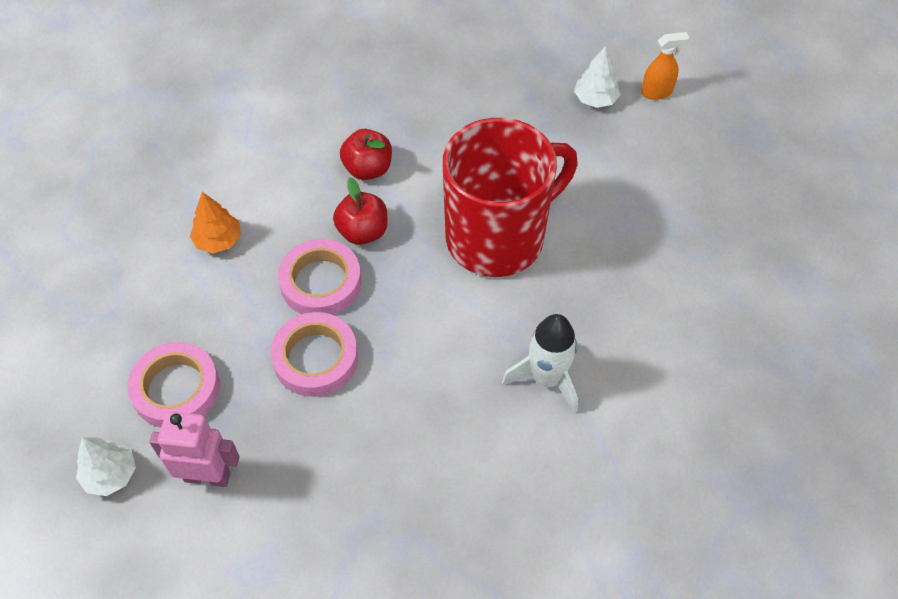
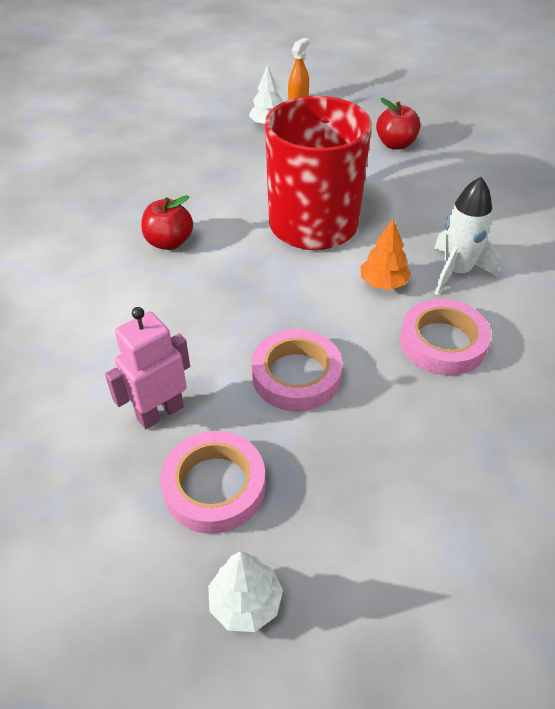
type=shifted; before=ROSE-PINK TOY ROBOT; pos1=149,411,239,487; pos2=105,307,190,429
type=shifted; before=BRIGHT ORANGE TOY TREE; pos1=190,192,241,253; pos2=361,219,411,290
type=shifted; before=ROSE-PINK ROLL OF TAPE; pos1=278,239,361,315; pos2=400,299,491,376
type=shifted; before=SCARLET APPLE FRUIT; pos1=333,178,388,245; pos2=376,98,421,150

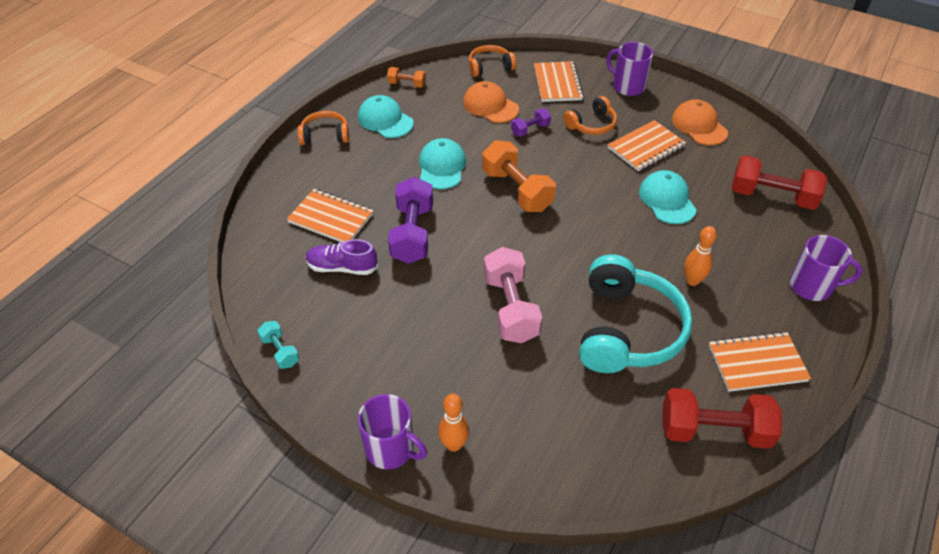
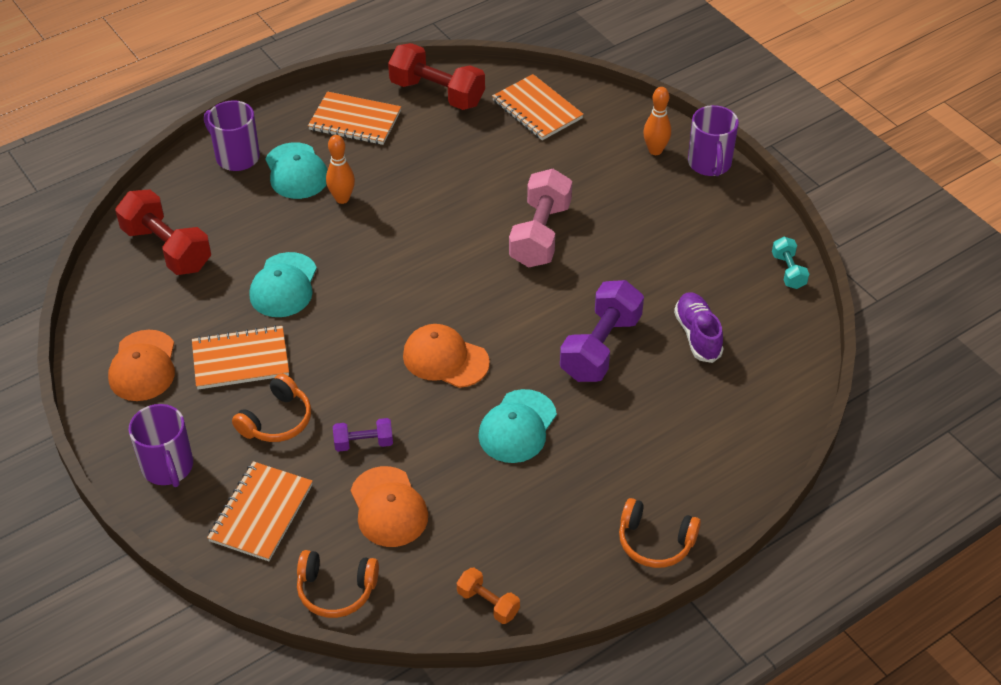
type=gone; before=AQUA OVER-EAR HEADPHONES; pos1=579,254,693,373
type=shifted; before=BRIGHT ORANGE NOTEBOOK; pos1=287,189,374,242; pos2=492,74,584,140
type=shifted; before=AQUA CAP; pos1=358,95,414,138; pos2=266,142,327,199
type=swapped; before=BRIGHT ORANGE FREE WEIGHT; after=BRIGHT ORANGE CAP; pos1=482,140,556,212; pos2=403,324,490,388
type=rotated; before=VIOLET SHOE; pos1=306,239,378,275; pos2=674,293,724,363; turn=-135
type=rotated; before=VIOLET COFFEE MUG; pos1=358,394,427,469; pos2=688,105,739,176; turn=-150
type=rotated; before=BRIGHT ORANGE OVER-EAR HEADPHONES; pos1=563,96,617,135; pos2=232,374,311,442; turn=135

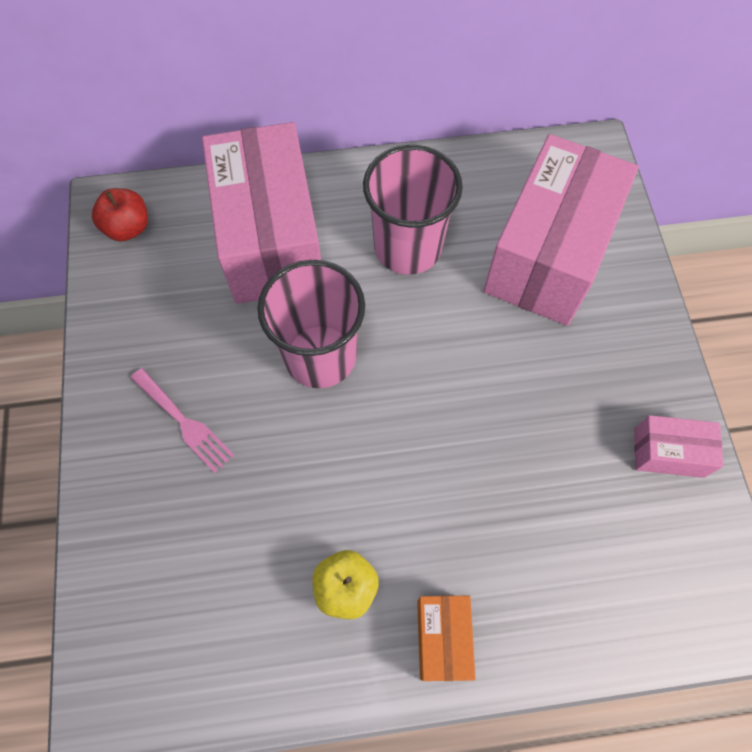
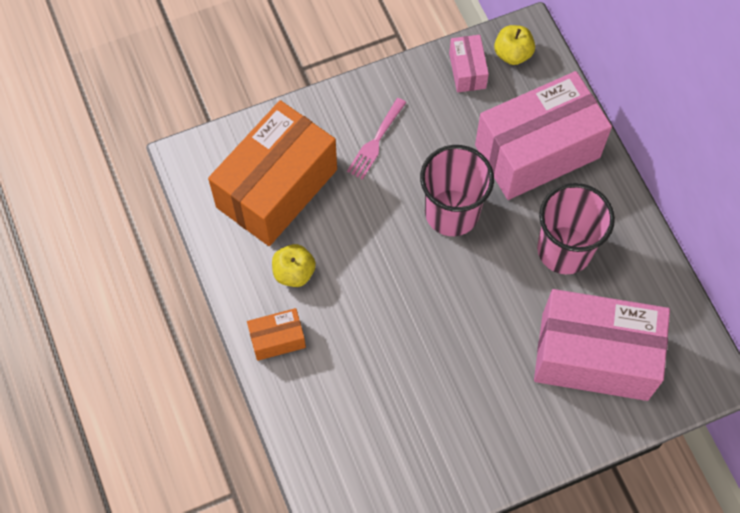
type=new; after=BRIGHT ORANGE BOX; pos2=208,100,337,246
type=shifted; before=ROSE-PINK BOX; pos1=634,415,723,478; pos2=449,35,489,92
type=repainted; before=SCARLET APPLE FRUIT; after=BRIGHT YELLOW APPLE FRUIT; pos1=92,188,148,241; pos2=494,25,535,65

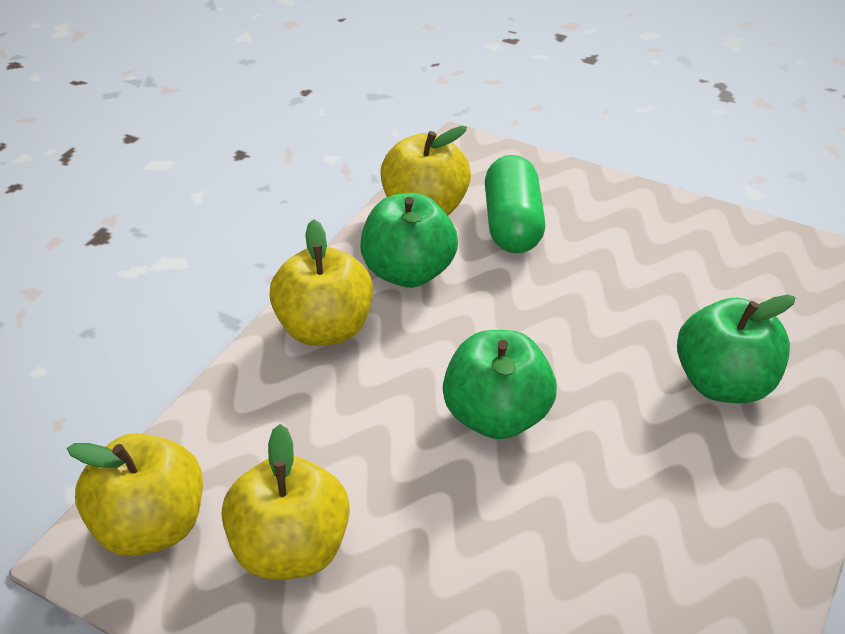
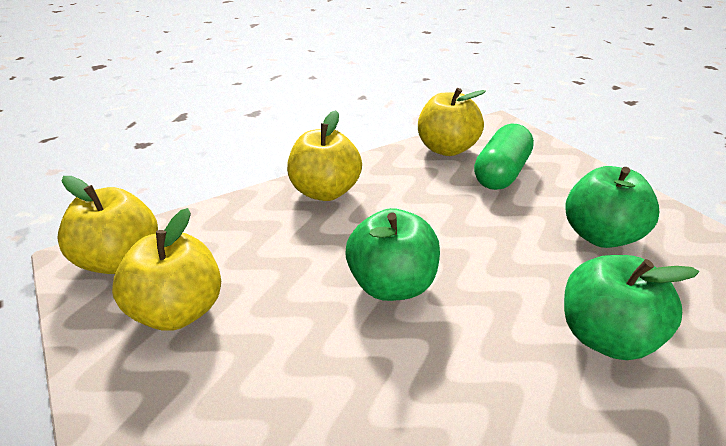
type=shifted; before=LEAF-GREEN APPLE FRUIT; pos1=360,193,458,288; pos2=565,166,659,248

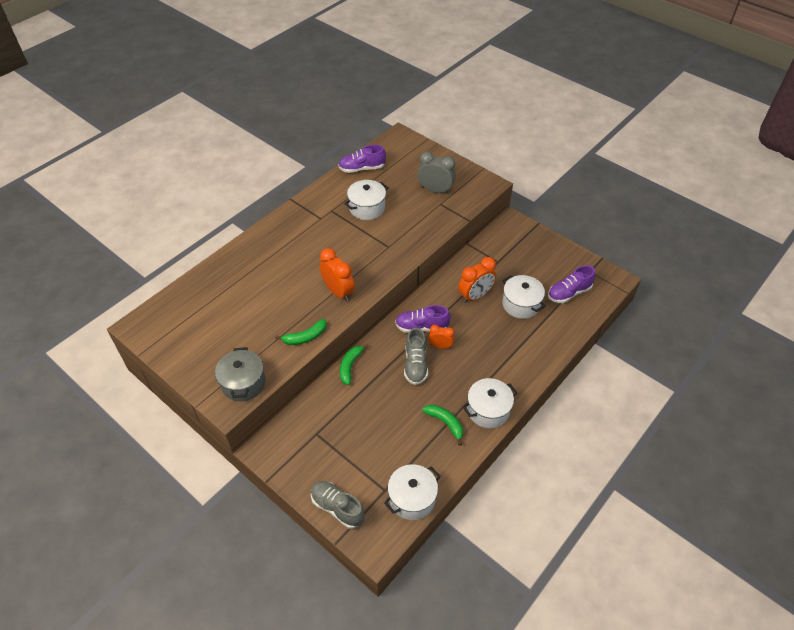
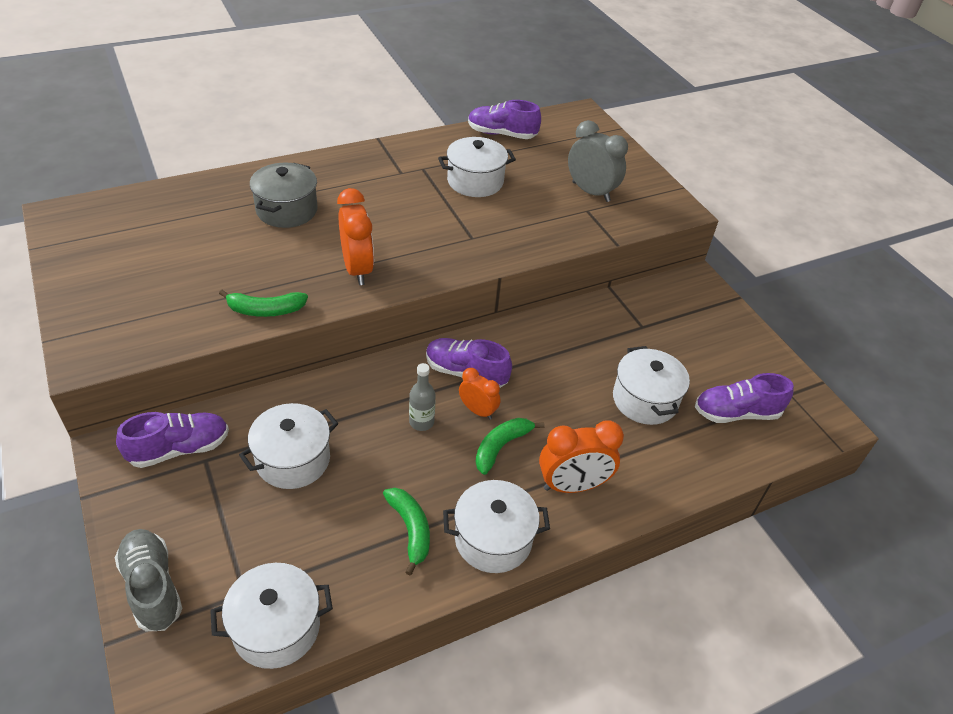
type=new; after=VIOLET SHOE; pos2=116,412,229,468
type=new; after=WHITE POT; pos2=239,403,338,489
type=shifted; before=GRAY POT; pos1=215,347,265,401; pos2=250,162,318,228
type=shifted; before=LEAF-GREEN TOY BANANA; pos1=340,344,369,385; pos2=476,418,545,475
type=shifted; before=BRIGHT ORANGE BEDSIDE CLOCK; pos1=458,257,496,303; pos2=539,420,624,493
type=swapped; before=GRAY SHOE; after=GRAY BOTTLE; pos1=404,328,428,385; pos2=409,363,436,431

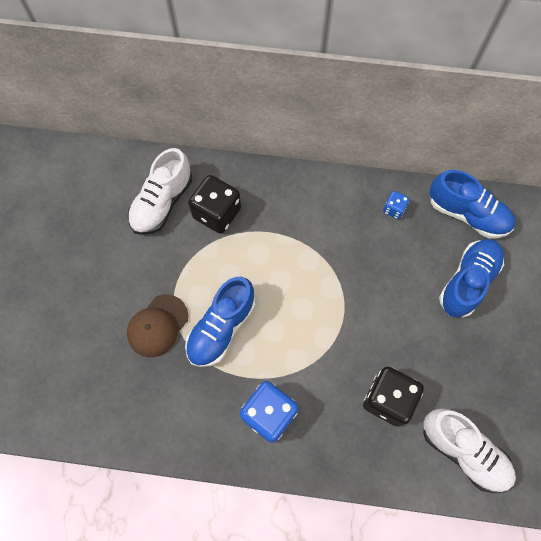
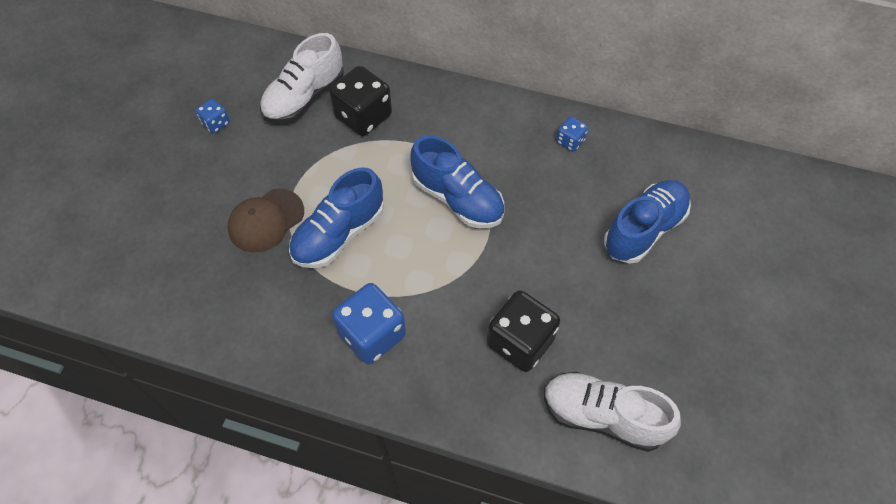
type=new; after=COBALT GAME DIE; pos2=196,99,230,134
type=shifted; before=COBALT SHOE; pos1=429,170,515,238; pos2=410,135,504,228
type=rotated; before=WHITE SHOE; pos1=423,408,516,493; pos2=544,372,681,452; turn=150

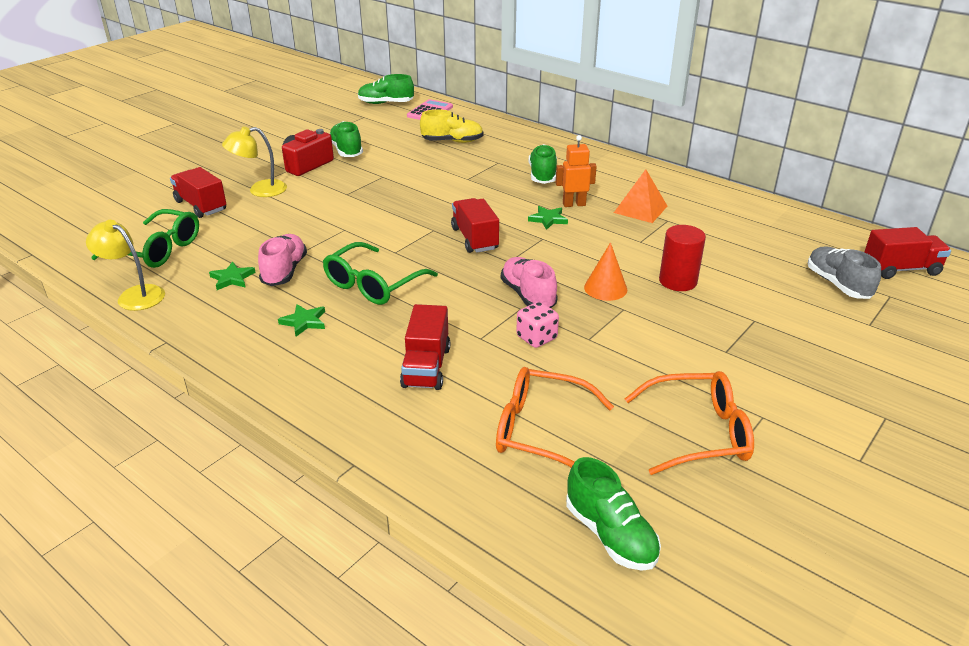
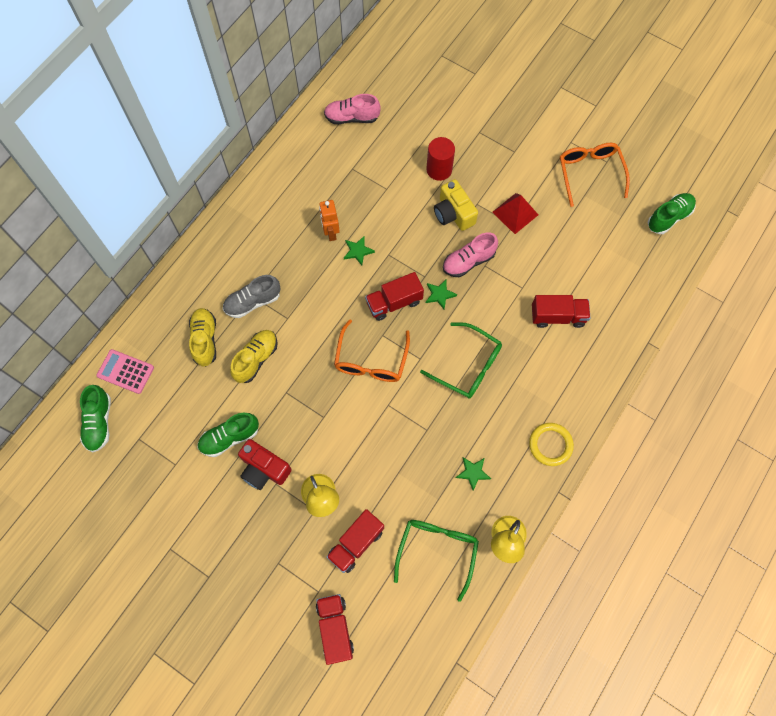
type=gone; before=ROSE-PINK GAME DIE; pos1=516,302,559,348
type=gone; before=LEAF-GREEN SHOE; pos1=528,144,557,184
type=gone; before=BRIGHT ORANGE PYRAMID; pos1=614,169,667,223
type=new; after=BRIGHT YELLOW SHOE; pos2=230,330,278,383
type=new; after=SCARLET PYRAMID; pos2=492,193,538,234
type=new; after=BRIGHT YELLOW HOOP; pos2=529,423,574,466
type=shifted; before=ROSE-PINK SHOE; pos1=258,234,307,286; pos2=324,94,381,124
type=shifted; before=LEAF-GREEN STAR SHAPE; pos1=278,304,325,337; pos2=426,280,457,309
type=shifted; before=BRIGHT ORANGE GLASSES; pos1=496,367,614,468; pos2=334,319,410,382
type=shifted; before=GRAY SHOE; pos1=808,247,881,299; pos2=223,275,281,318
type=shifted; before=SCARLET TRUCK; pos1=865,227,951,279; pos2=316,594,354,665
type=swapped; before=BRIGHT ORANGE CONE SHAPE; after=BRIGHT YELLOW PHOTO CAMERA; pos1=584,242,627,301; pos2=434,179,478,231

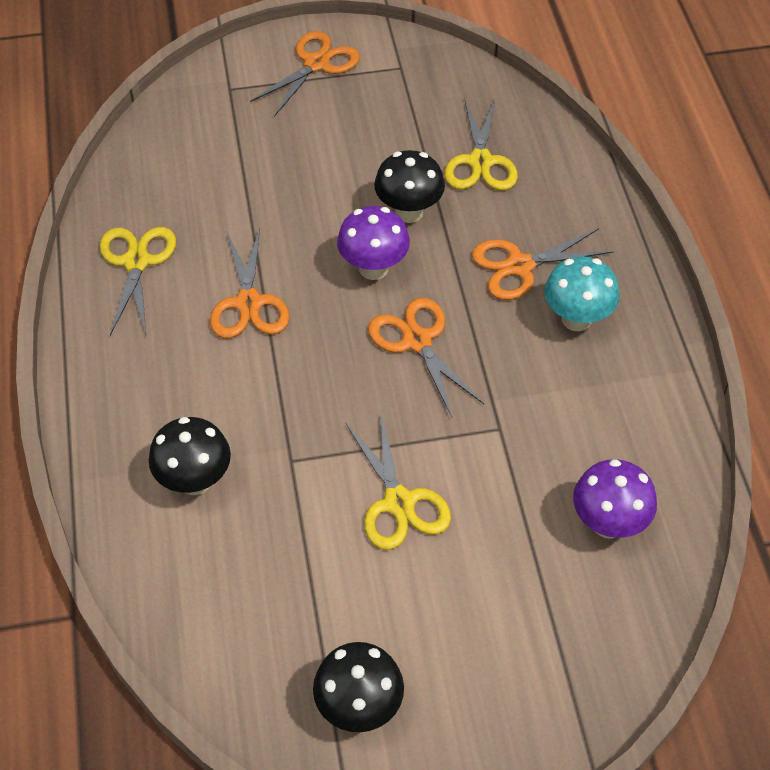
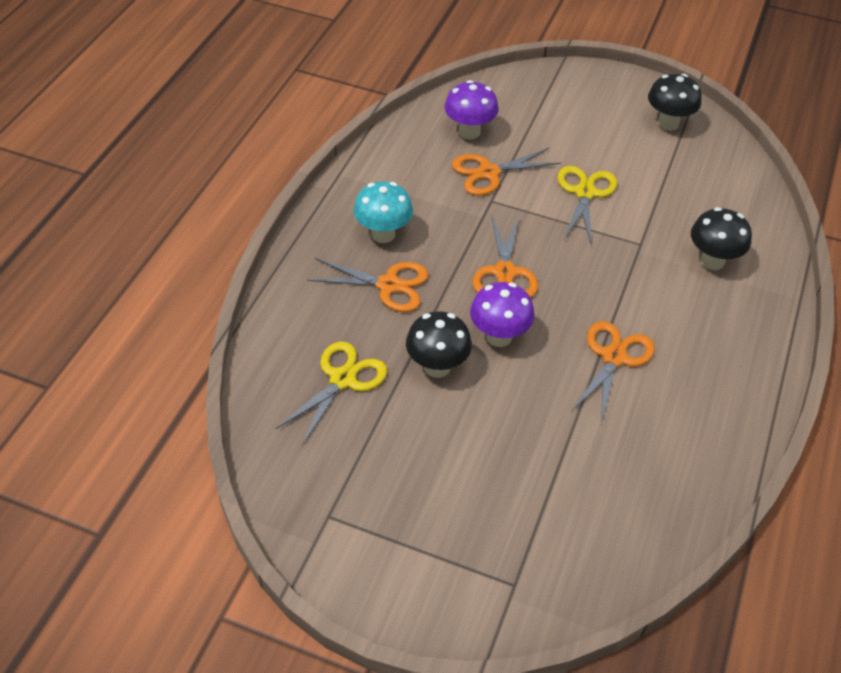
type=gone; before=BRIGHT YELLOW PAIR OF SCISSORS; pos1=99,227,176,335
type=shifted; before=BRIGHT ORANGE PAIR OF SCISSORS; pos1=250,31,360,117; pos2=452,147,561,196

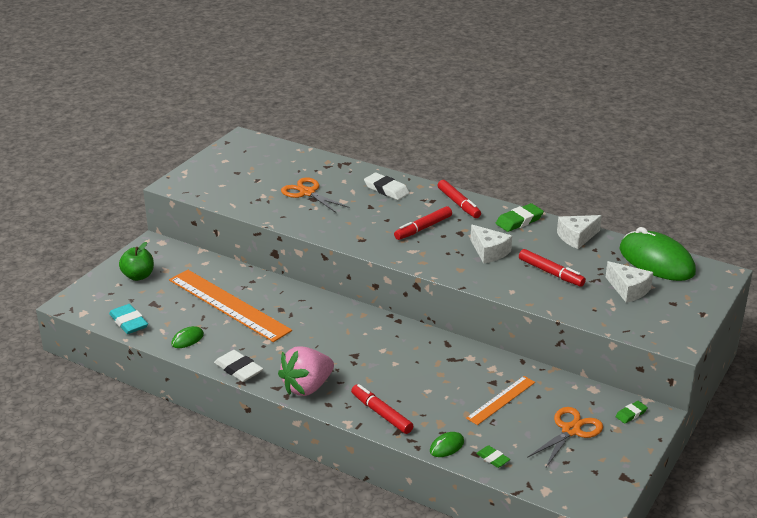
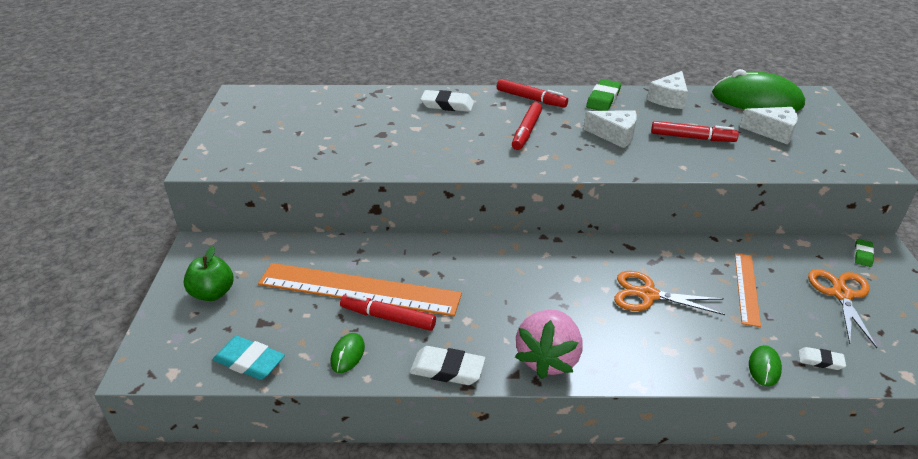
type=shifted; before=BRIGHT ORANGE PAIR OF SCISSORS; pos1=281,177,349,213; pos2=614,271,725,315
type=shifted; before=SCARLET FELT PEN; pos1=351,384,413,434; pos2=340,294,436,331
type=repainted; before=LEAF-GREEN GUM ERASER; after=WHITE GUM ERASER; pos1=476,445,510,468; pos2=798,347,846,370

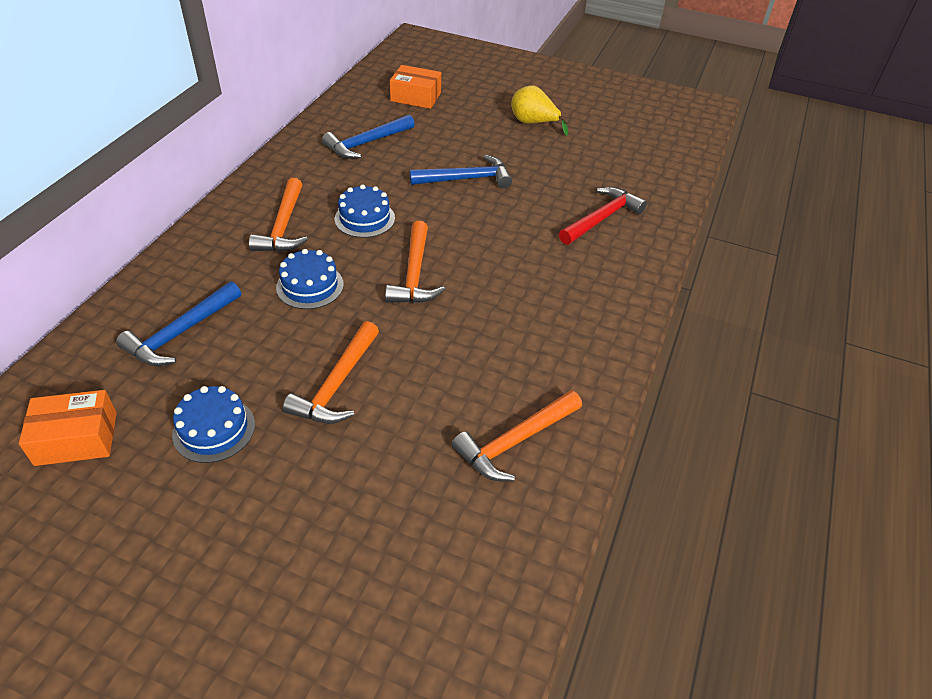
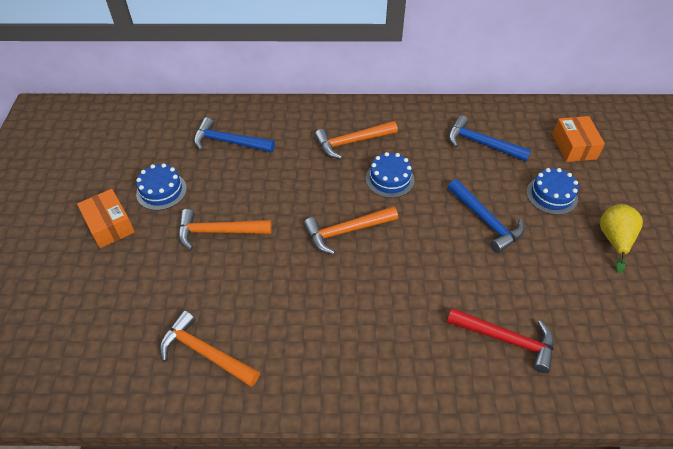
type=shifted; before=BRIGHT ORANGE BOX; pos1=19,390,117,466; pos2=77,189,135,248
type=shifted; before=COBALT GATEAU; pos1=276,249,344,309; pos2=526,168,579,215

